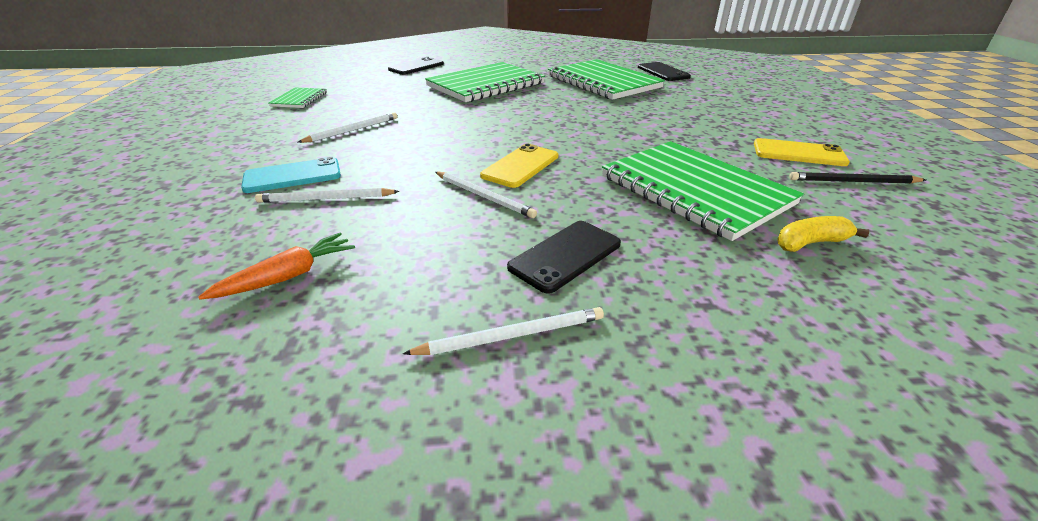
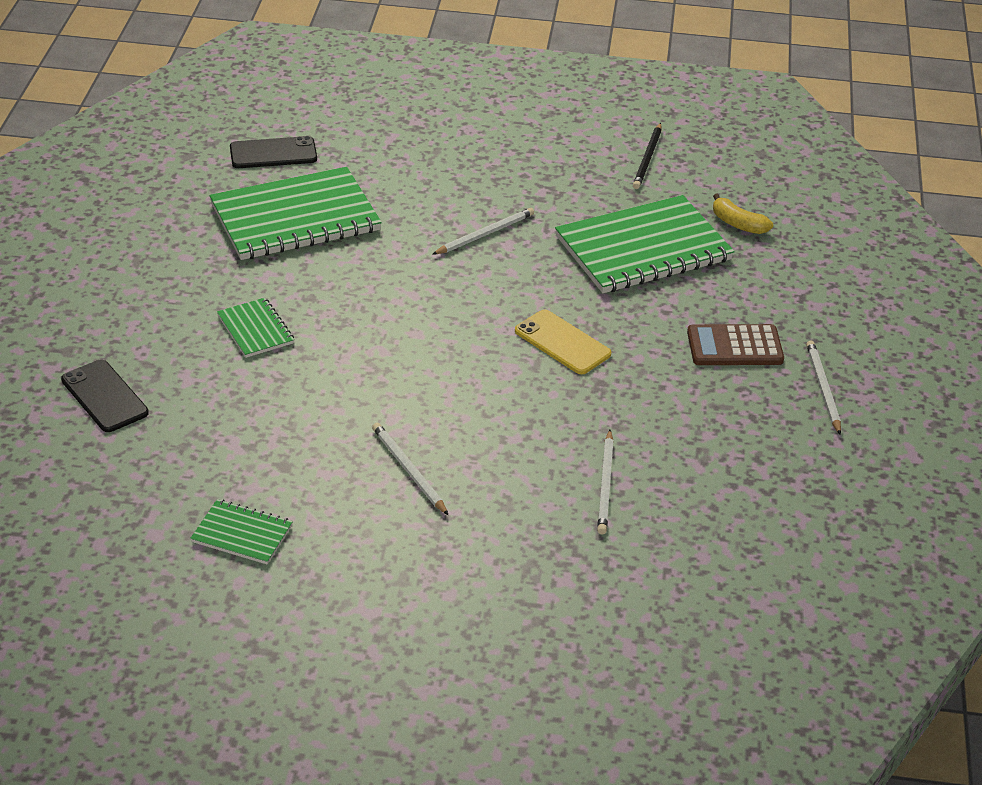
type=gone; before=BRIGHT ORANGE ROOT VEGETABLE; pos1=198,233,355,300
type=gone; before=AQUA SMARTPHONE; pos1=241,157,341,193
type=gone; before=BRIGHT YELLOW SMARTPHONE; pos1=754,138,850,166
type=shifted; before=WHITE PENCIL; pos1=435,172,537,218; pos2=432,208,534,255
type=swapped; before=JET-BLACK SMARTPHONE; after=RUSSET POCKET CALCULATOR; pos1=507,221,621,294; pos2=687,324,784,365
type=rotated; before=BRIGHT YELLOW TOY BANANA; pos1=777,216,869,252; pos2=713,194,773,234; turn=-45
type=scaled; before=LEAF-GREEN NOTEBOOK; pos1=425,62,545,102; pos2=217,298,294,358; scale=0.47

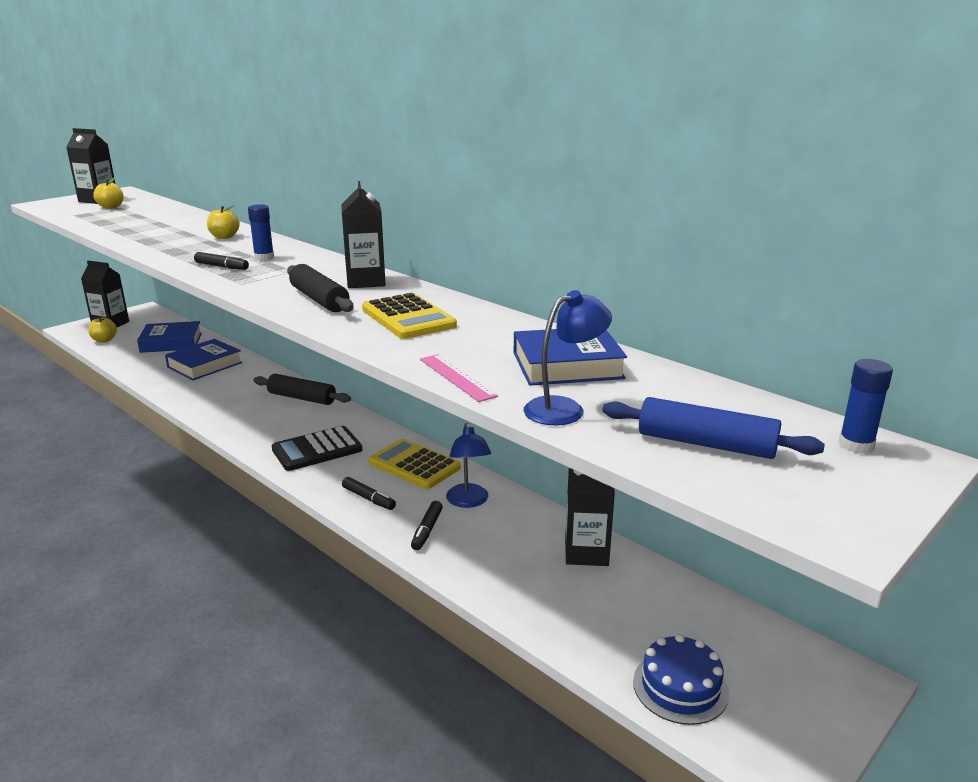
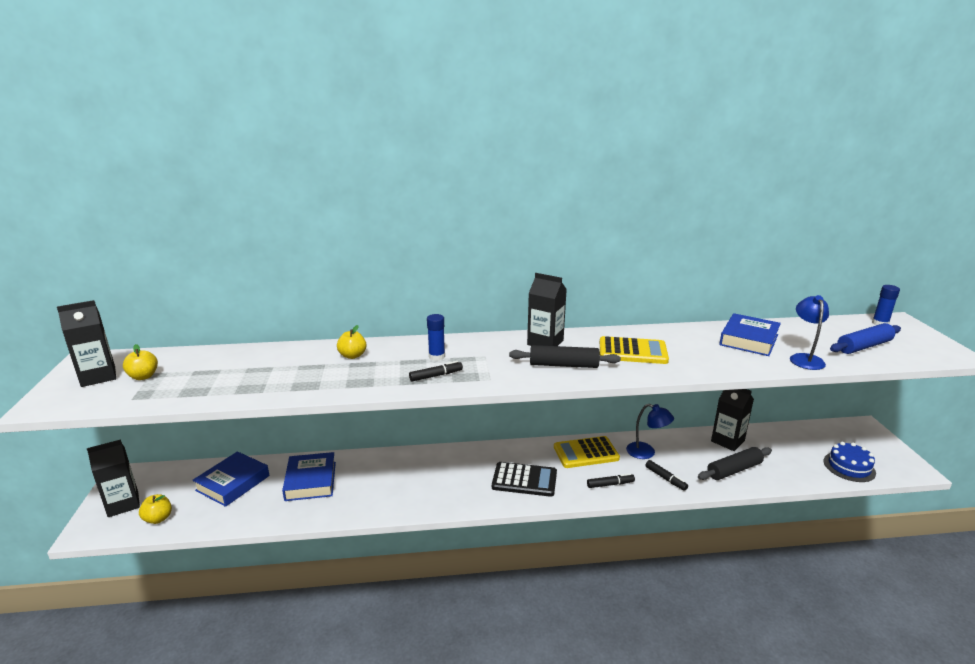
type=gone; before=ROSE-PINK RULER; pos1=420,354,498,402
type=shifted; before=JET-BLACK PASTRY ROLLER; pos1=253,374,351,405; pos2=698,447,772,480
type=rotated; before=JET-BLACK POCKET CALCULATOR; pos1=272,426,362,471; pos2=492,462,557,497; turn=-90

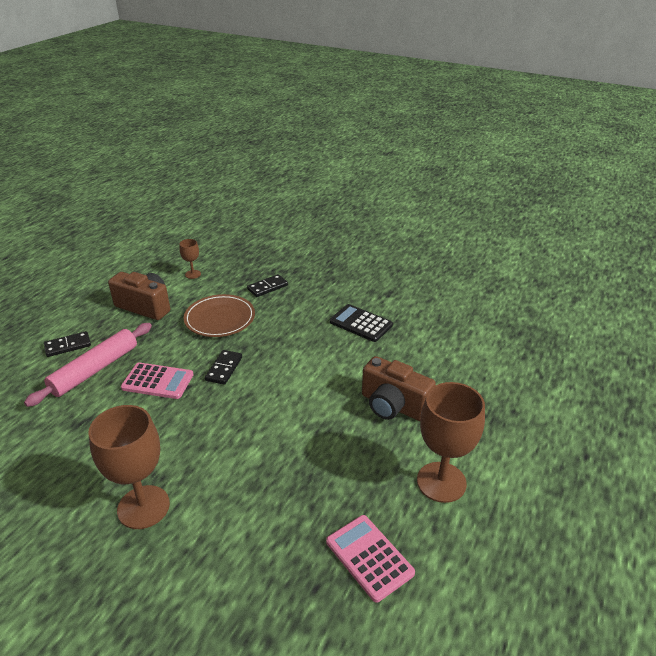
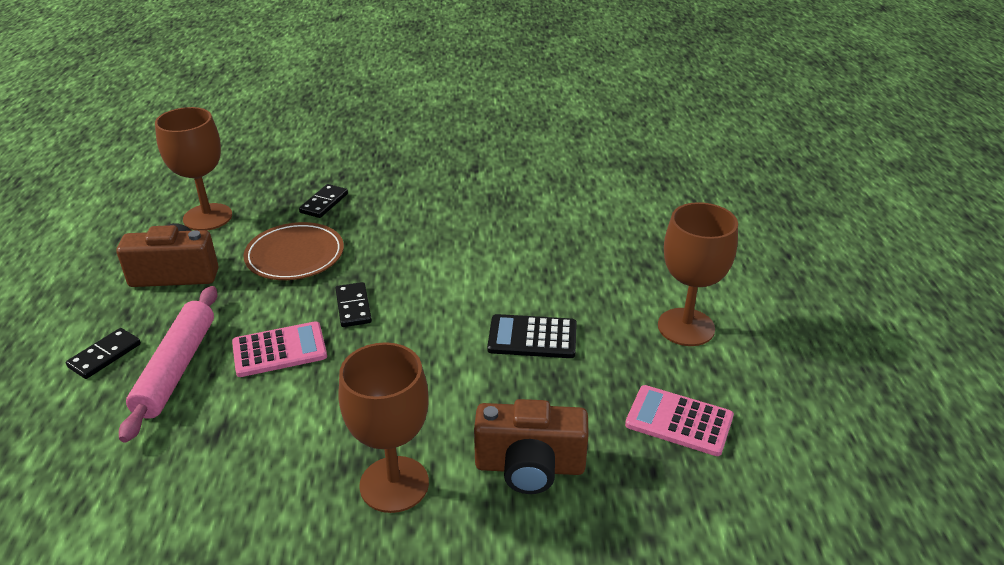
type=shifted; before=JET-BLACK POCKET CALCULATOR; pos1=330,304,393,342; pos2=487,314,577,358
type=shifted; before=RUSSET PHOTO CAMERA; pos1=362,356,436,421; pos2=474,399,589,494
type=scaled; before=RUSSET GOBLET; pos1=179,239,201,279; pos2=155,107,232,231; scale=2.09

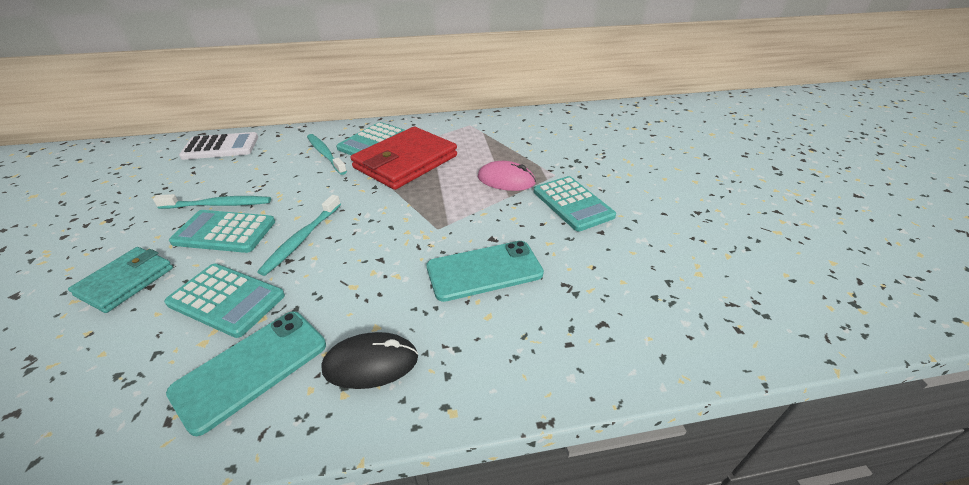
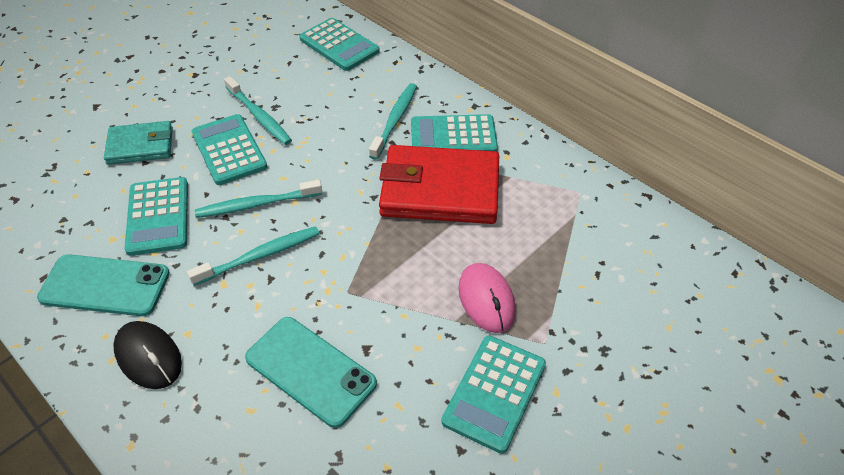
type=new; after=AQUA TOOTHBRUSH; pos2=187,226,320,286
type=repainted; before=WHITE POCKET CALCULATOR; after=AQUA POCKET CALCULATOR; pos1=179,132,258,160; pos2=299,18,380,71

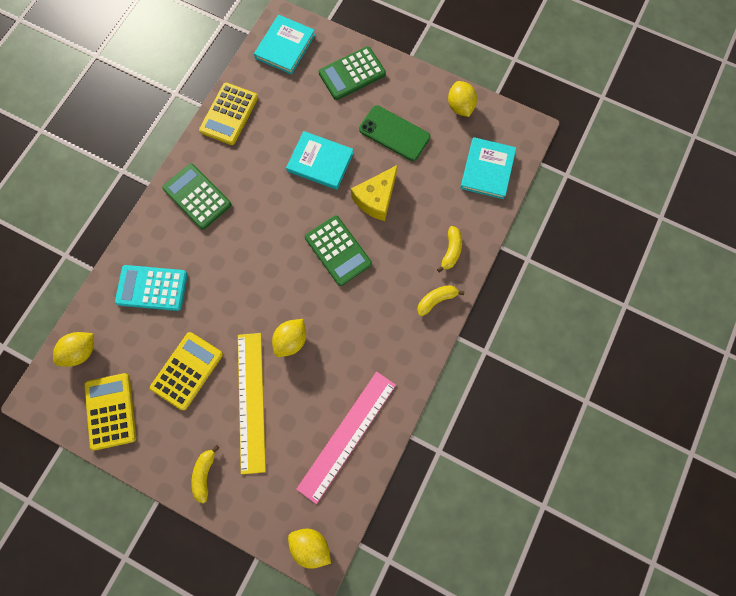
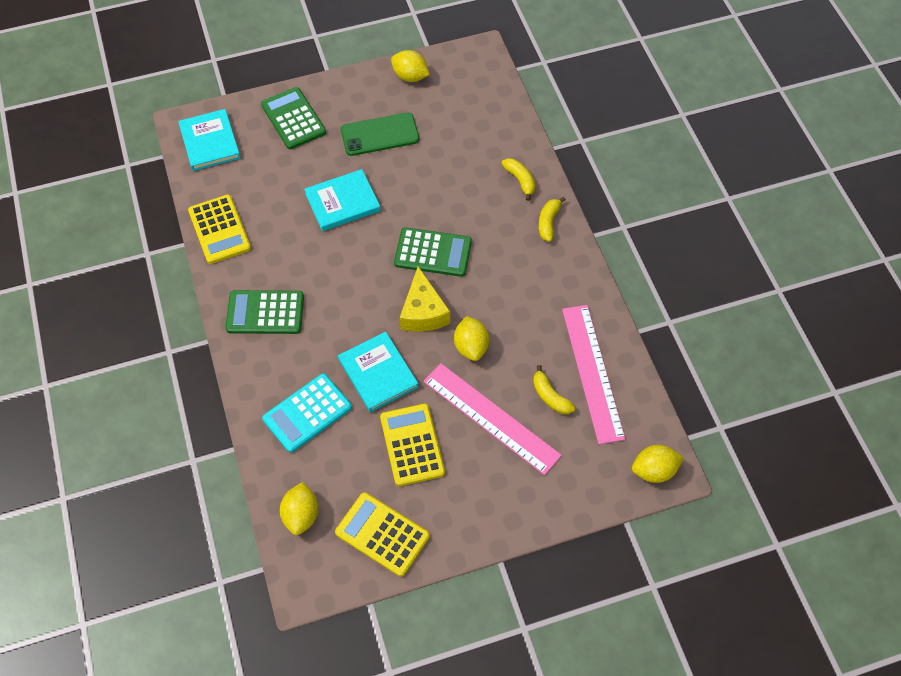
type=shifted; before=BRIGHT YELLOW TOY BANANA; pos1=191,445,219,503; pos2=533,365,575,414
type=shifted; before=BRIGHT YELLOW CHEESE WEDGE; pos1=351,165,397,221; pos2=400,267,450,332
type=shifted; before=AQUA HARDBACK; pos1=460,137,516,199; pos2=338,332,418,412
type=repainted; before=BRIGHT YELLOW RULER; after=ROSE-PINK RULER; pos1=238,333,266,474; pos2=423,363,562,475
type=rotated; before=LEAF-GREEN POCKET CALCULATOR; pos1=319,46,386,100; pos2=261,87,326,149; turn=135

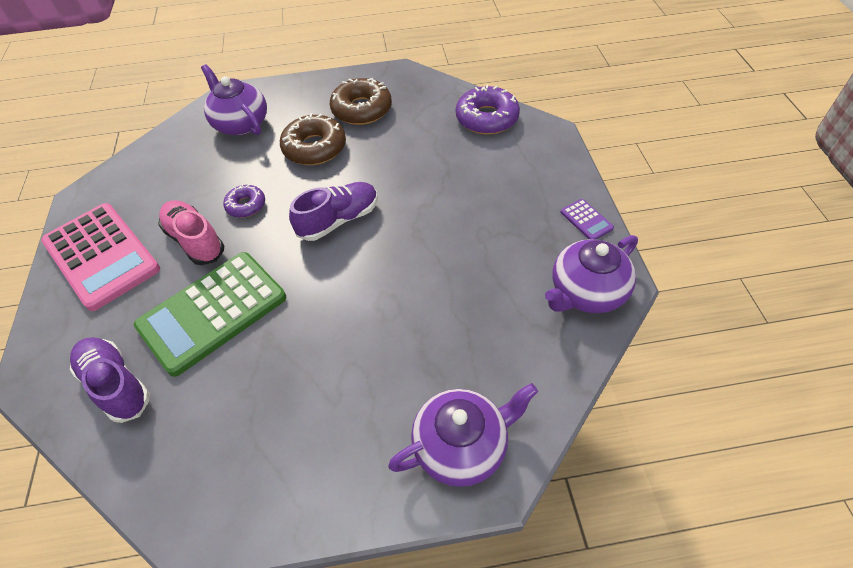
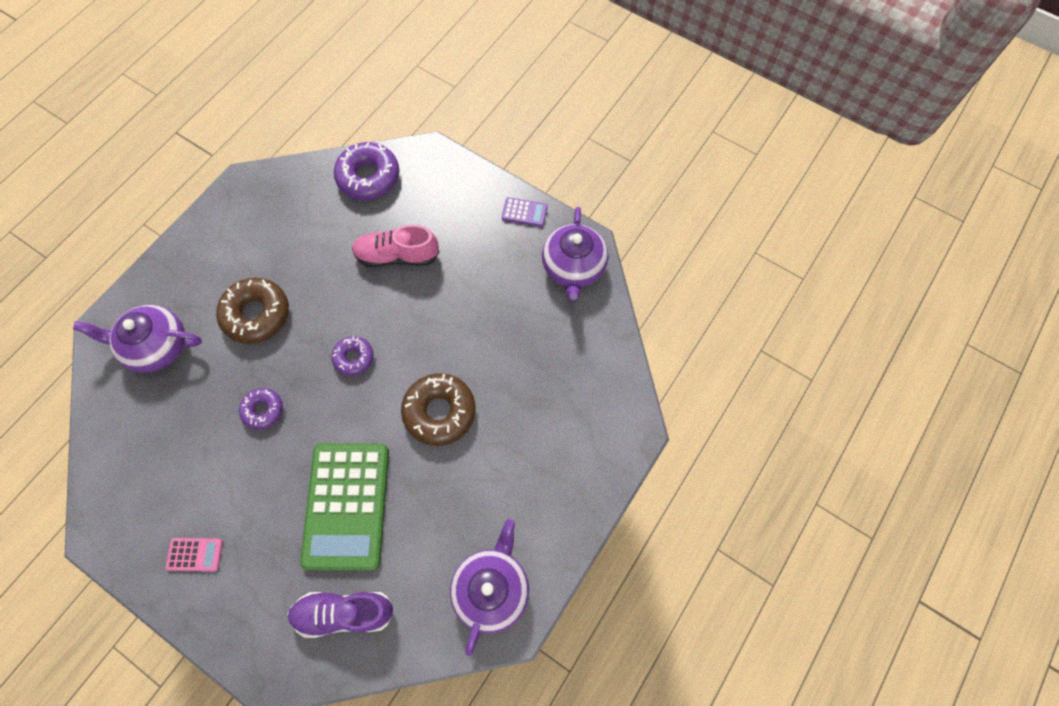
type=shifted; before=ROSE-PINK SHOE; pos1=158,200,224,265; pos2=352,225,439,267
type=shifted; before=RUSSET DOUGHNUT; pos1=330,78,392,125; pos2=401,373,476,446
type=shifted; before=VIOLET TEAPOT; pos1=388,383,538,487; pos2=450,519,529,656
type=swapped; before=VIOLET SHOE; after=VIOLET DOUGHNUT; pos1=289,182,378,241; pos2=331,336,373,376
type=scaled; before=ROSE-PINK POCKET CALCULATOR; pos1=41,203,160,311; pos2=166,538,223,571; scale=0.4

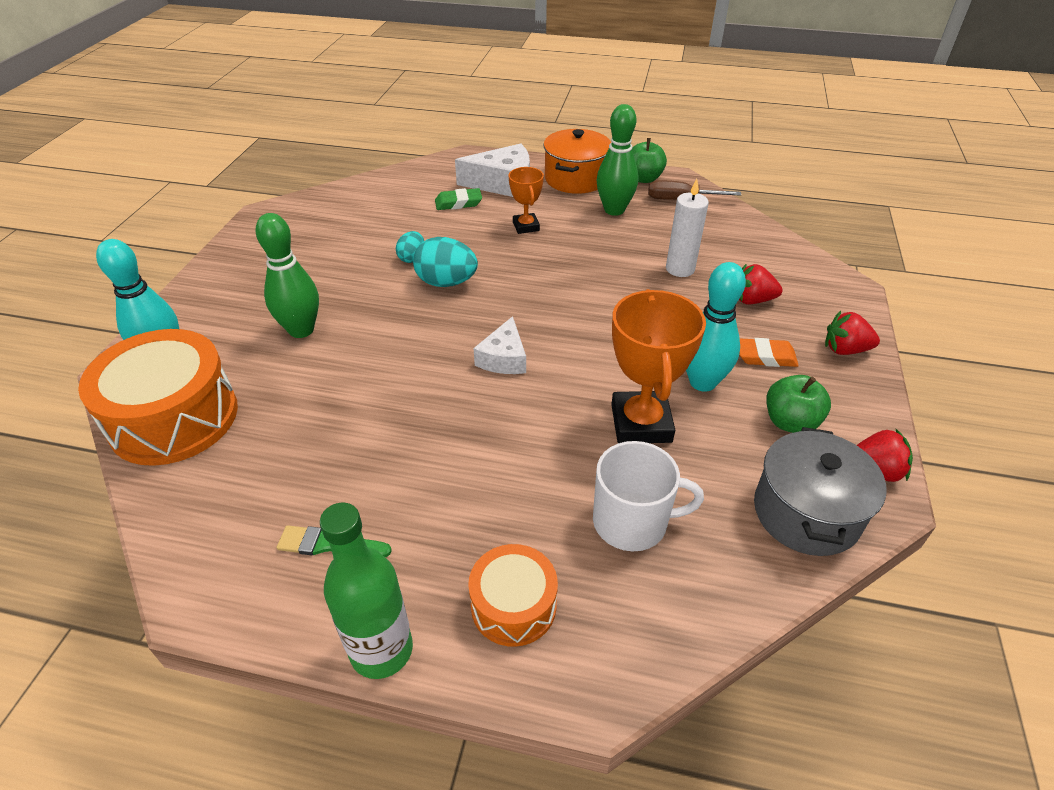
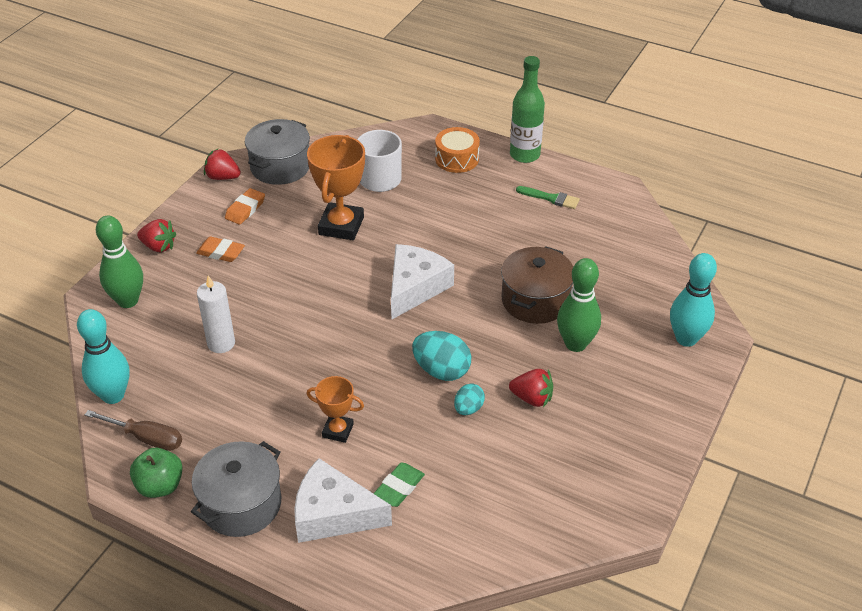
type=gone; before=BRIGHT ORANGE DRUM; pos1=78,329,238,466
type=new; after=RUSSET POT; pos2=501,247,573,324
type=shifted; before=LEAF-GREEN SKITTLE; pos1=597,104,638,216; pos2=96,216,143,308
type=shifted; before=AQUA SKITTLE; pos1=686,262,746,392; pos2=77,309,130,404
type=shifted; before=SCARLET STRAWBERRY; pos1=739,264,783,304; pos2=509,369,553,407
type=swapped; before=LEAF-GREEN APPLE FRUIT; after=BRIGHT ORANGE GUM ERASER; pos1=767,375,831,433; pos2=225,188,265,225
type=repainted; before=BRIGHT ORANGE POT; after=GRAY POT; pos1=544,129,611,194; pos2=191,441,281,537
type=rotated; before=LEAF-GREEN GUM ERASER; pos1=435,188,482,210; pos2=373,463,425,507; turn=-60
type=rotated; before=BRIGHT ORANGE TROPHY; pos1=509,167,544,234; pos2=307,376,364,443; turn=-75
type=scaled; before=WHITE CHEESE WEDGE; pos1=474,316,526,374; pos2=391,244,454,319; scale=1.59

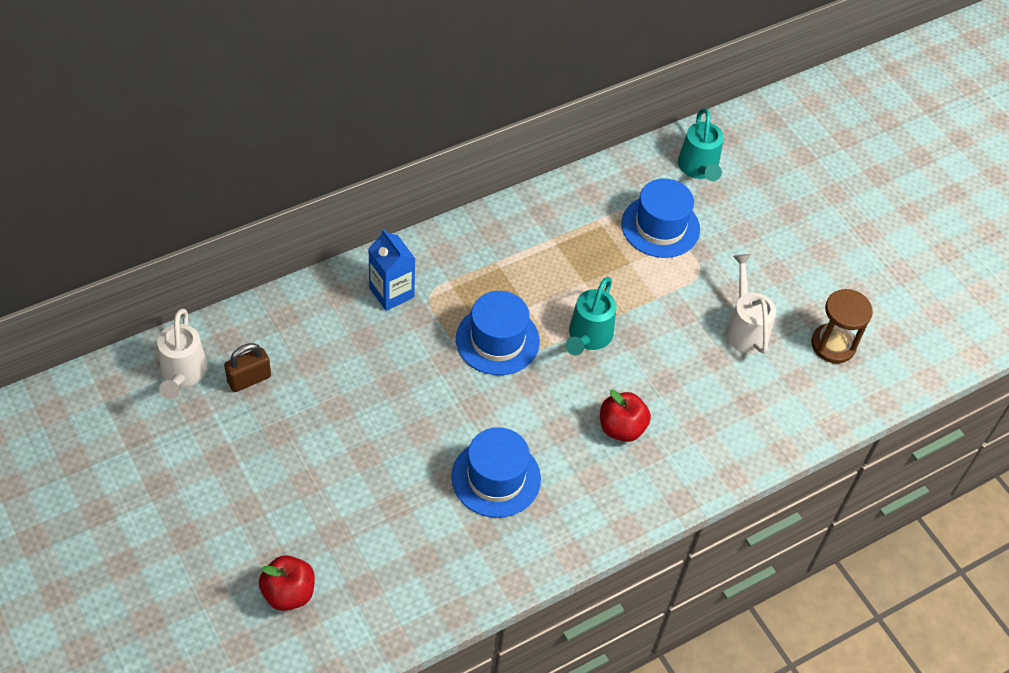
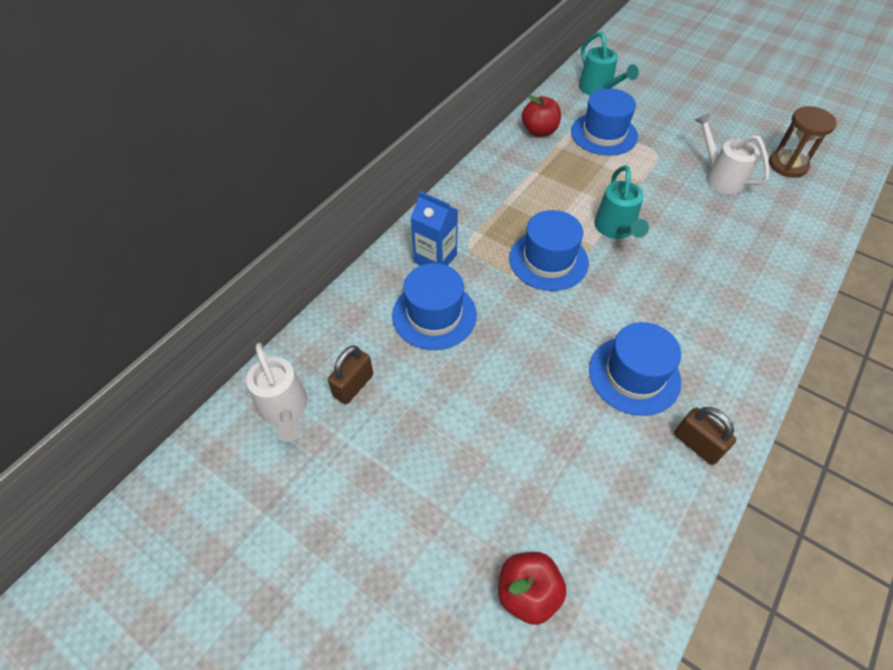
type=new; after=COBALT TALL HAT; pos2=392,263,477,350
type=new; after=RUSSET SMALL LOCK; pos2=674,407,736,465
type=shifted; before=SCARLET APPLE FRUIT; pos1=600,390,651,442; pos2=522,95,561,137

